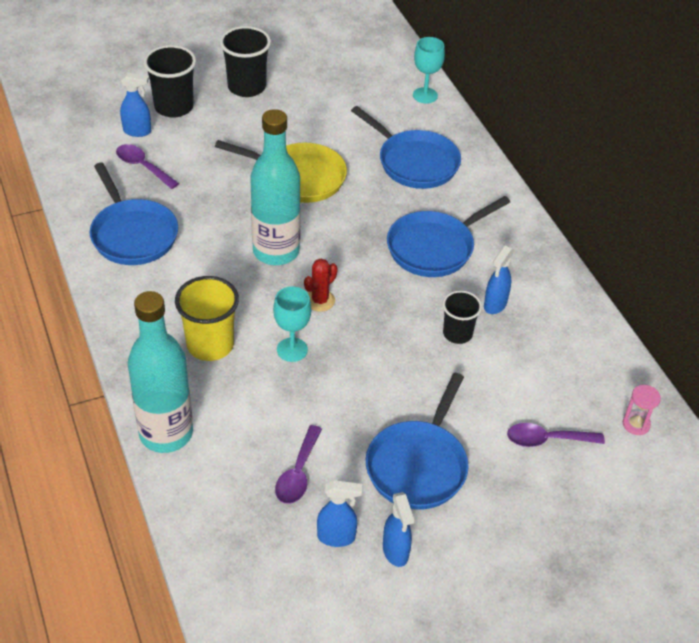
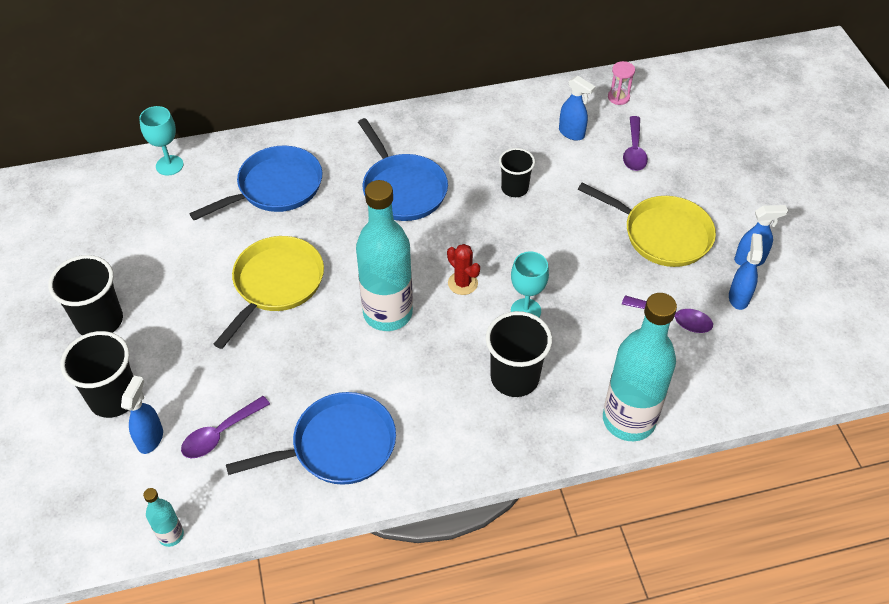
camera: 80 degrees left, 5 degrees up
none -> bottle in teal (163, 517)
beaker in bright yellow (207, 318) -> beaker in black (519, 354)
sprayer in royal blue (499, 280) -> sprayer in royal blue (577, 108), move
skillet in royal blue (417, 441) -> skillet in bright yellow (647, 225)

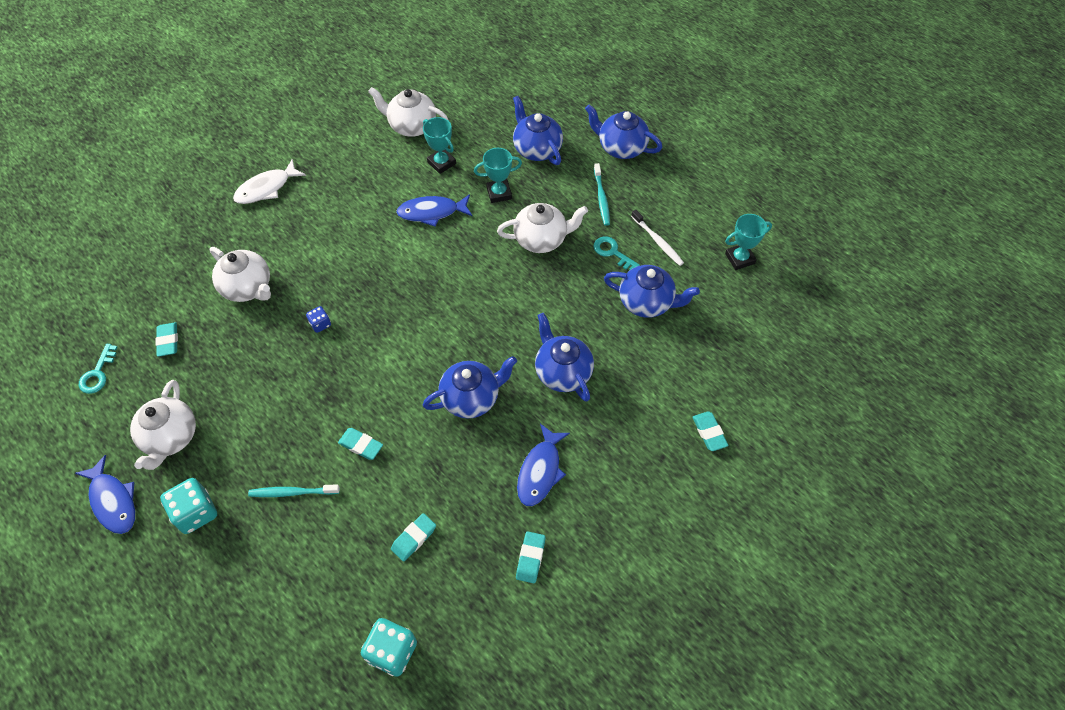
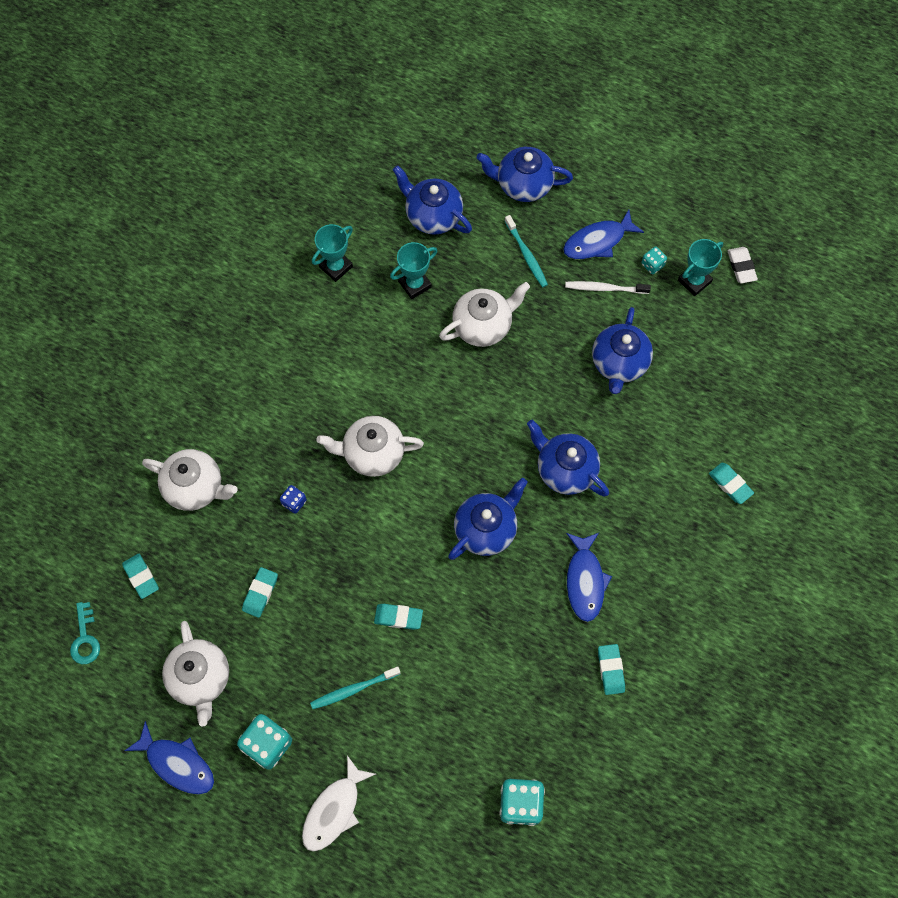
camera: 20 degrees left, 10 degrees up
eraser in teal (413, 537) -> eraser in teal (260, 592), move
fish in snow-white (269, 181) -> fish in snow-white (339, 803), move
trophy in teal (439, 145) -> trophy in teal (332, 253), 75 degrees counterclockwise
china teapot in snow-white (408, 112) -> china teapot in snow-white (370, 446), move
fish in royal blue (434, 210) -> fish in royal blue (603, 234), move
dental brush in snow-white (657, 238) -> dental brush in snow-white (608, 287), 150 degrees clockwise
china teapot in royal blue (652, 291) -> china teapot in royal blue (622, 350), 105 degrees clockwise
none -> die in teal (654, 260)
none -> eraser in snow-white (742, 265)
door key in teal (617, 253) -> none

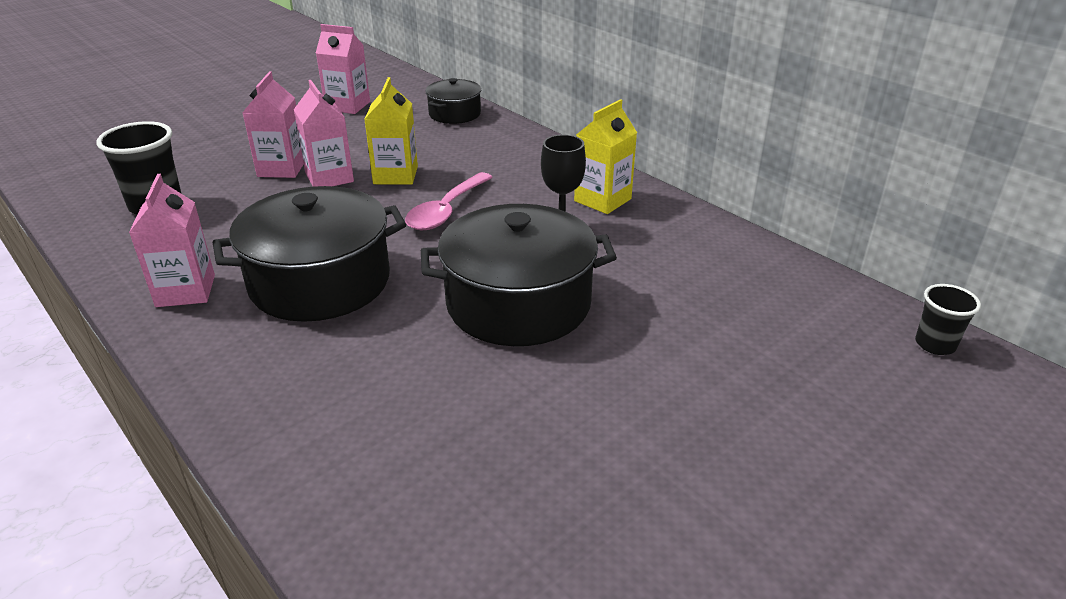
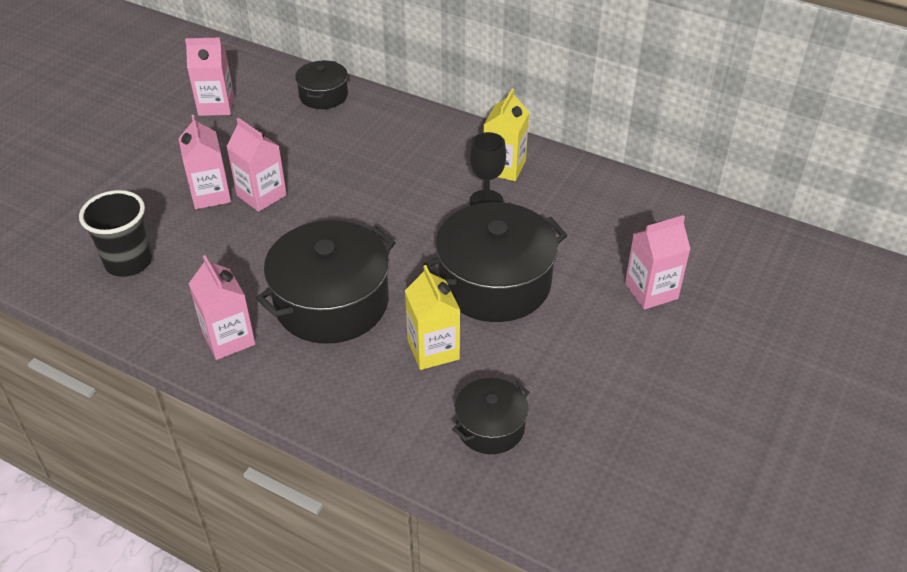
camera: 20 degrees left, 10 degrees up
milk carton in bright yellow (391, 131) -> milk carton in bright yellow (433, 317), move
none -> pot in black (490, 416)
none -> milk carton in pink (658, 262)
tablespoon in pink (449, 201) -> none
beaker in black (948, 319) -> none

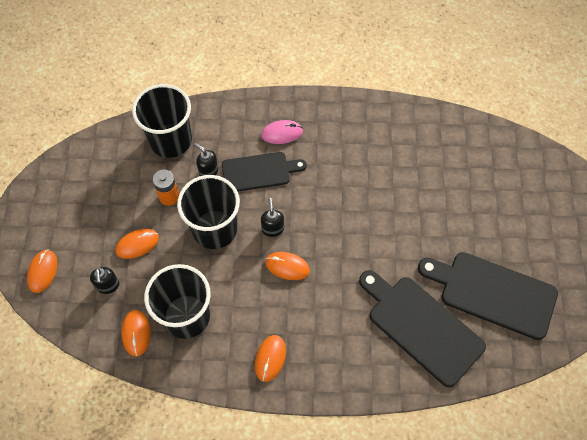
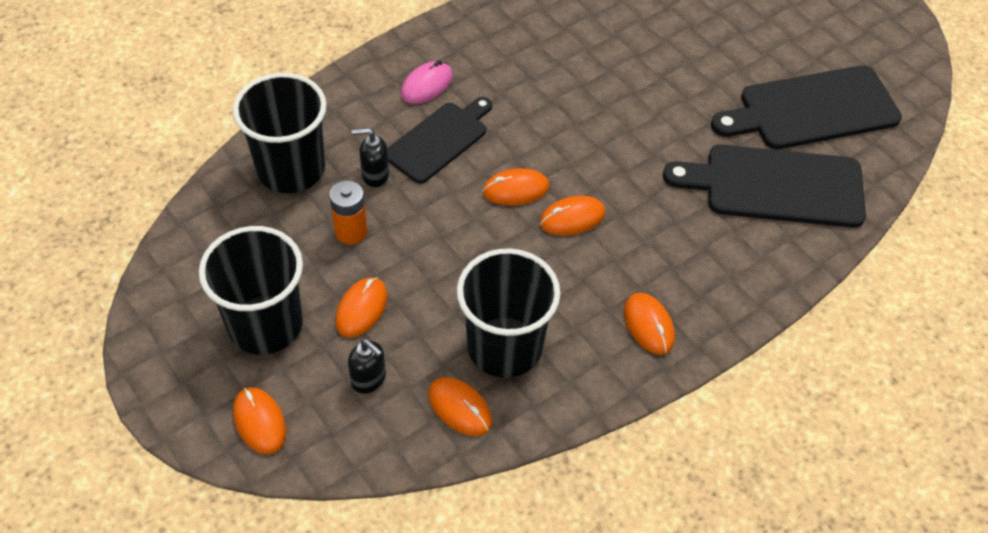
camera: 40 degrees left, 10 degrees down
beaker in black (208, 212) -> beaker in black (251, 290), move
soap dispenser in black (272, 217) -> PC mouse in orange-coloured (515, 186)

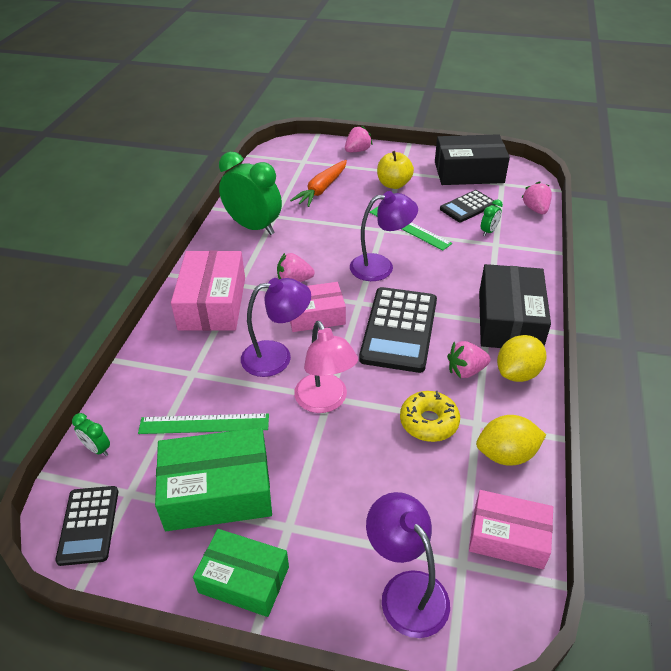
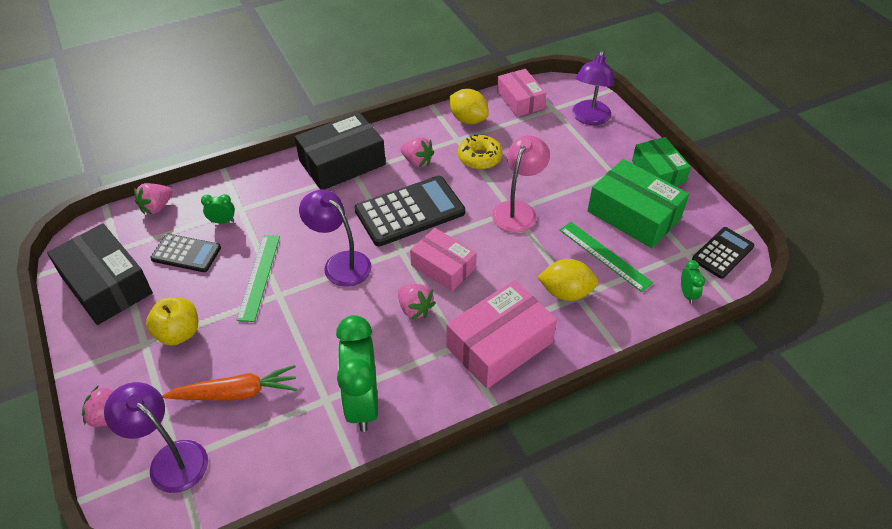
camera: 130 degrees left, 5 degrees up
desk lamp in royal purple (276, 327) -> desk lamp in royal purple (156, 437), move
toy lemon in bright yellow (522, 358) -> toy lemon in bright yellow (568, 280), move

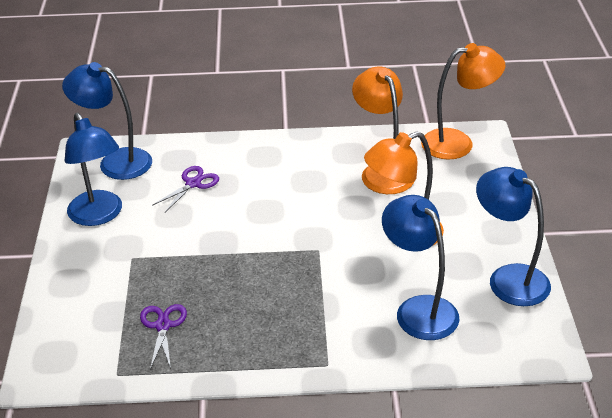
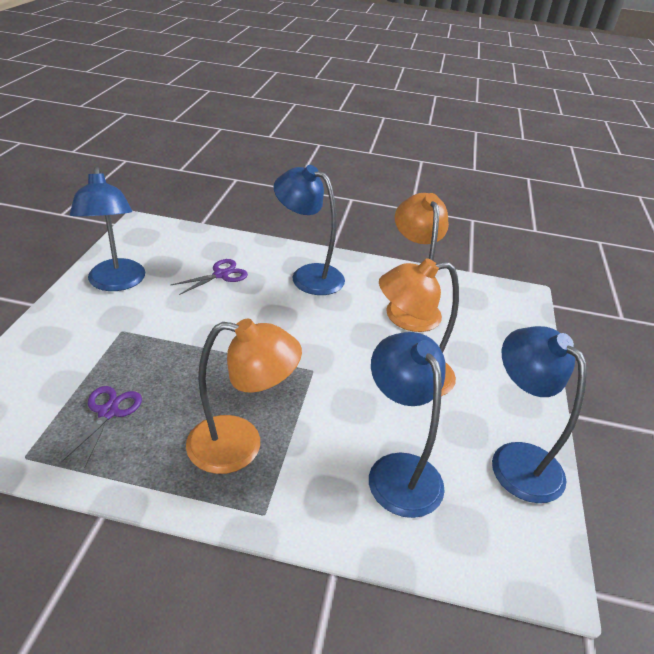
camera: 10 degrees right, 0 degrees up
desk lamp in orange-coloured (463, 101) -> desk lamp in orange-coloured (244, 396), move
desk lamp in royal blue (107, 121) -> desk lamp in royal blue (309, 230), move

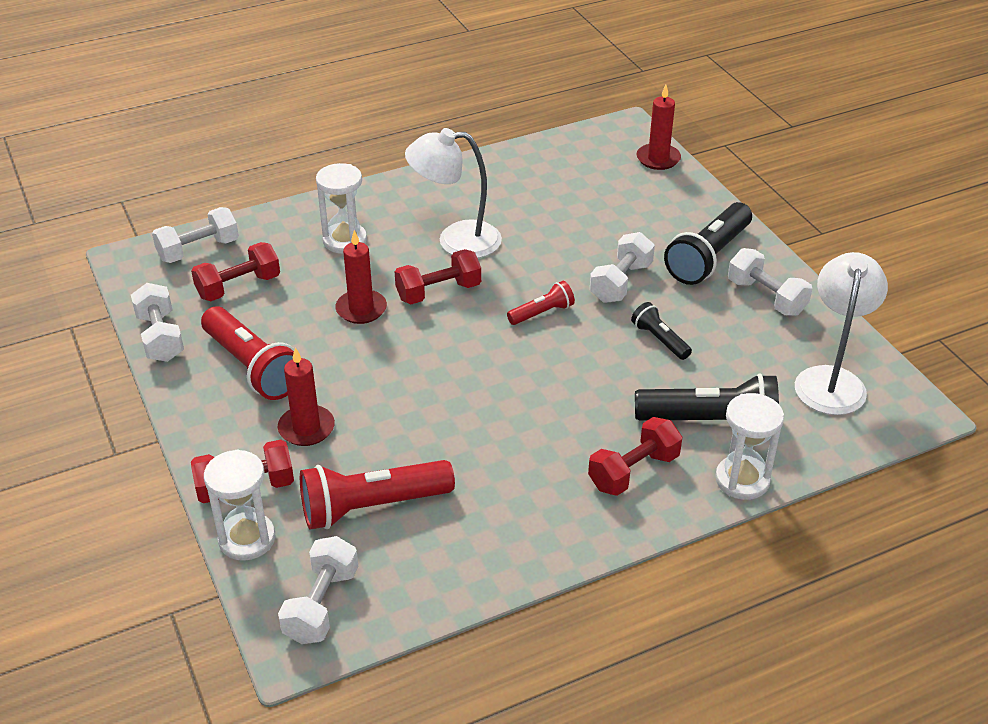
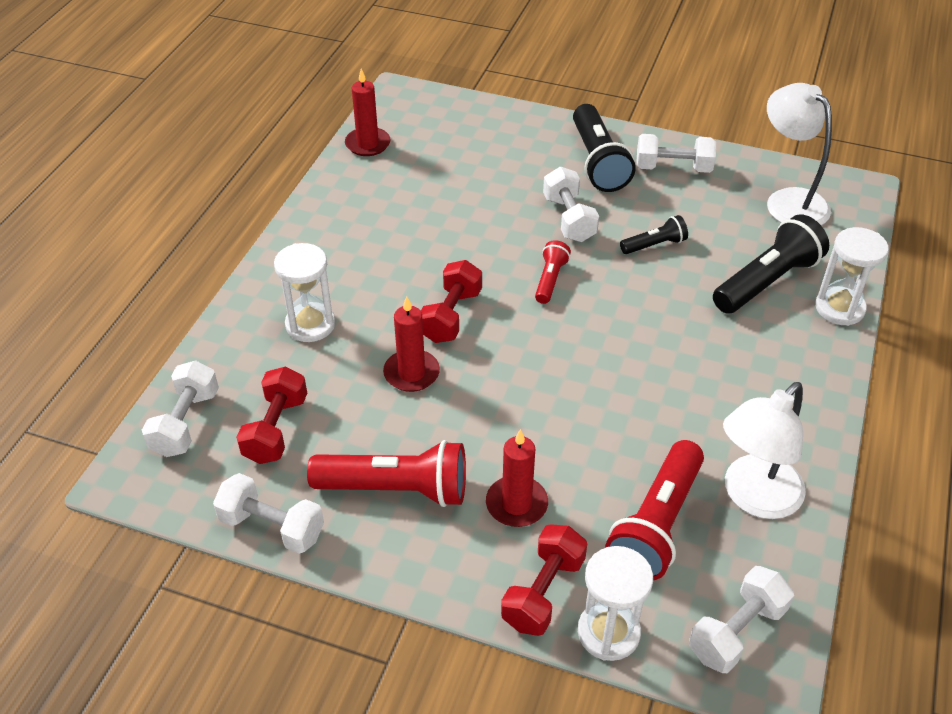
camera: 45 degrees left, 5 degrees up
pillar candle in crimson (658, 127) -> pillar candle in crimson (368, 112), move
pocket torch in black (661, 331) -> pocket torch in black (654, 234), 150 degrees clockwise
free weight in snow-white (318, 590) -> free weight in snow-white (741, 619), 75 degrees clockwise
desk lamp in snow-white (453, 193) -> desk lamp in snow-white (764, 450), move
free weight in crimson (635, 456) -> none

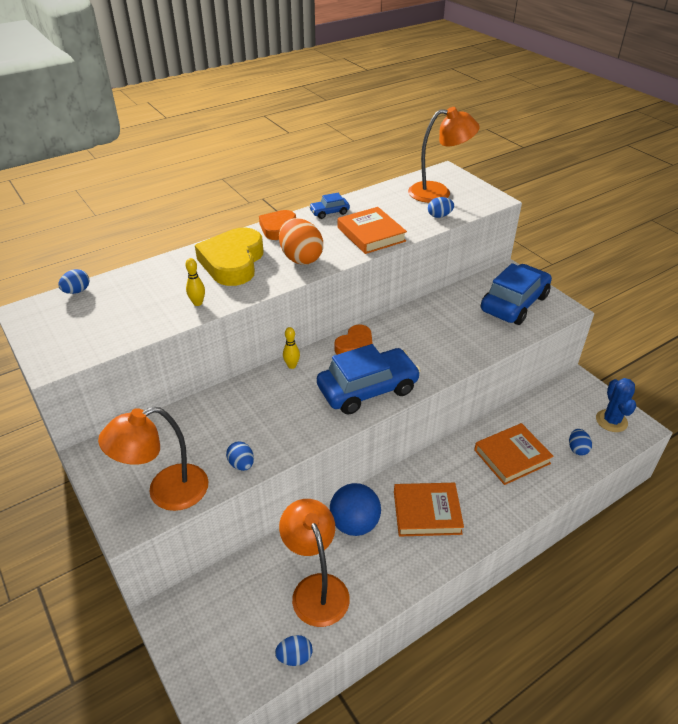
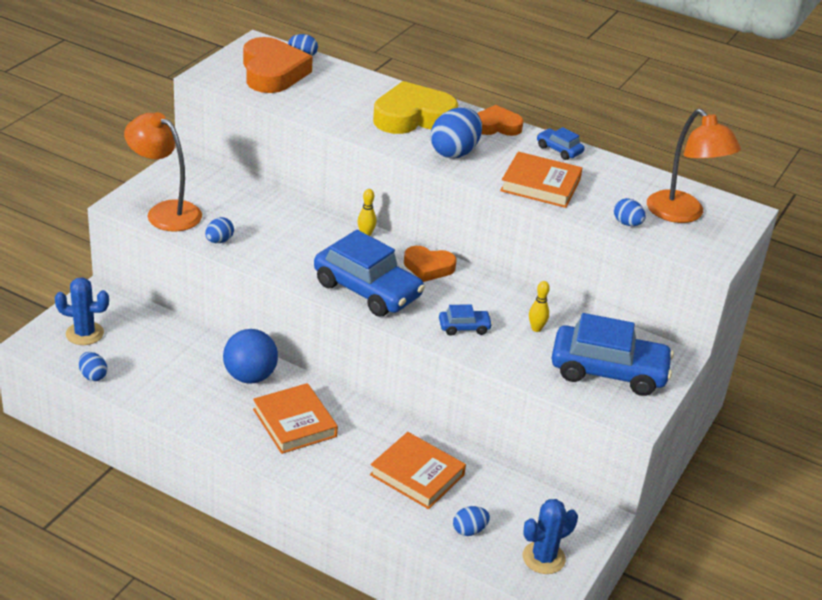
camera: 60 degrees right, 5 degrees down
none -> saguaro cactus in royal blue (82, 311)
none -> love heart in orange-coloured (278, 65)
toy egg in orange-coloured (301, 241) -> toy egg in royal blue (456, 132)
none -> automobile in royal blue (466, 320)
hardback in orange-coloured (372, 230) -> hardback in orange-coloured (541, 180), 75 degrees clockwise
skittle in bright yellow (195, 282) -> skittle in bright yellow (539, 306), move
desk lamp in orange-coloured (314, 563) -> none

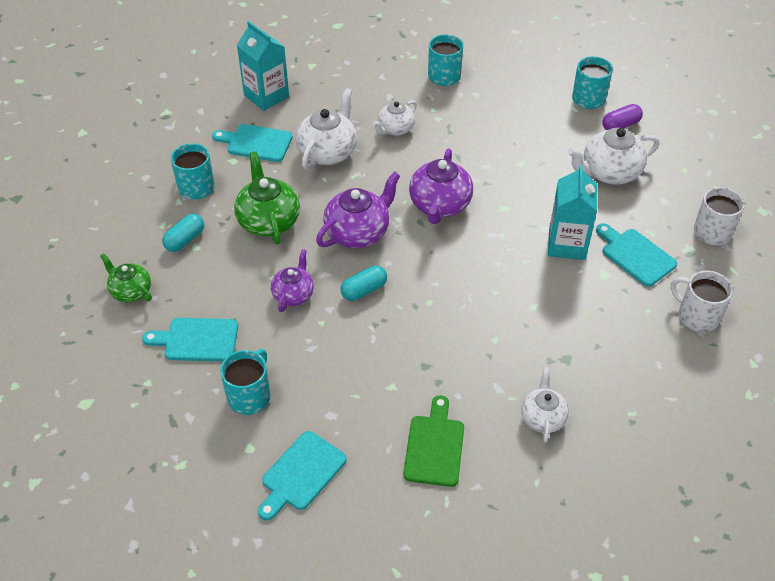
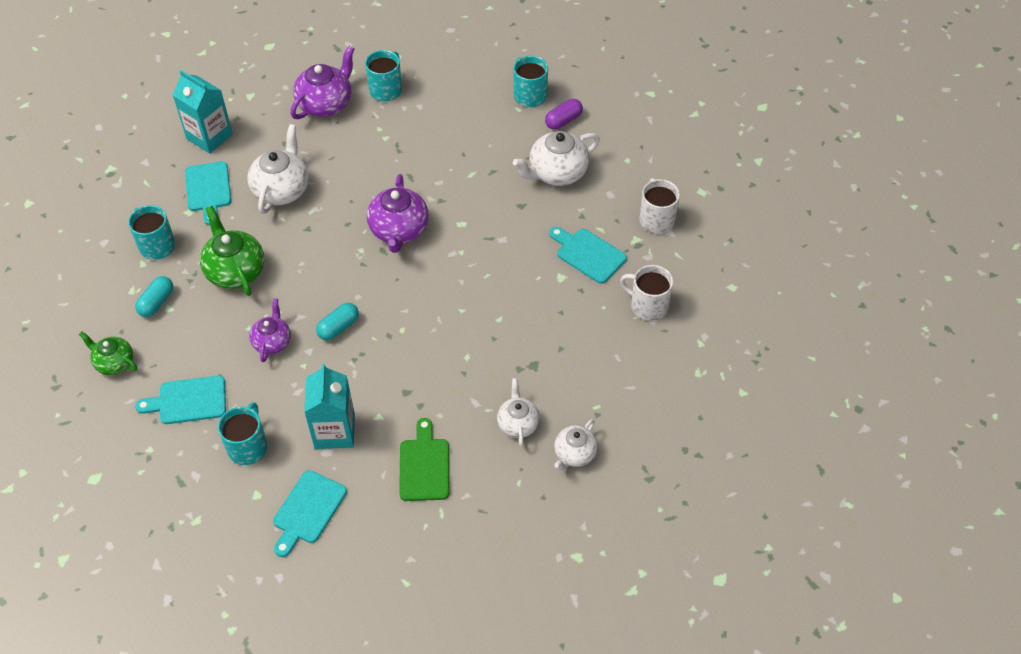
camera: 10 degrees left, 5 degrees up
cutting board in teal (252, 143) -> cutting board in teal (208, 193), 105 degrees counterclockwise
china teapot in royal purple (358, 210) -> china teapot in royal purple (323, 82), move
milk carton in teal (572, 212) -> milk carton in teal (329, 406), move
china teapot in snow-white (395, 118) -> china teapot in snow-white (576, 445), move

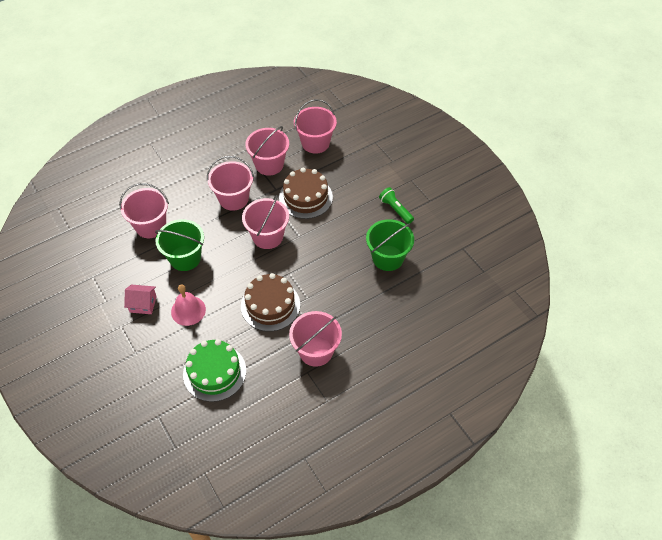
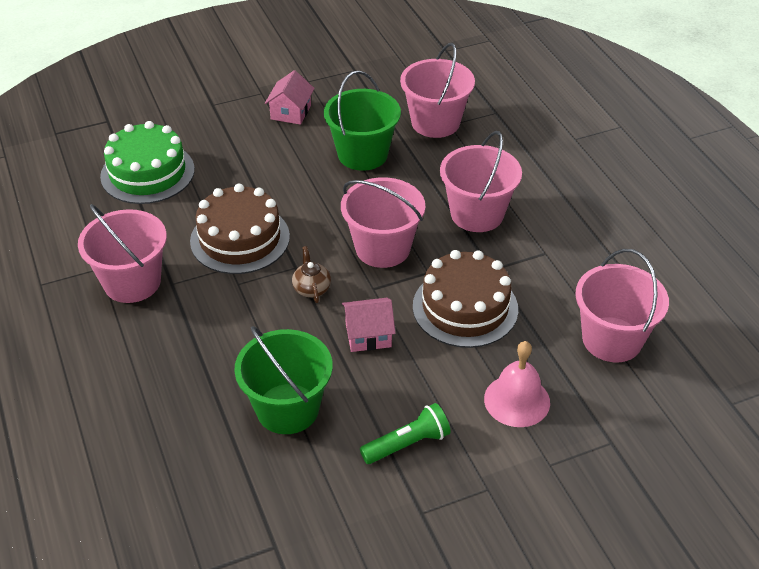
camera: 100 degrees right, 10 degrees down
none -> china teapot in russet (311, 274)
none -> toy house in pink (369, 325)
hand bell in pink (188, 305) -> hand bell in pink (517, 384), move
pail in pink (267, 151) -> none

